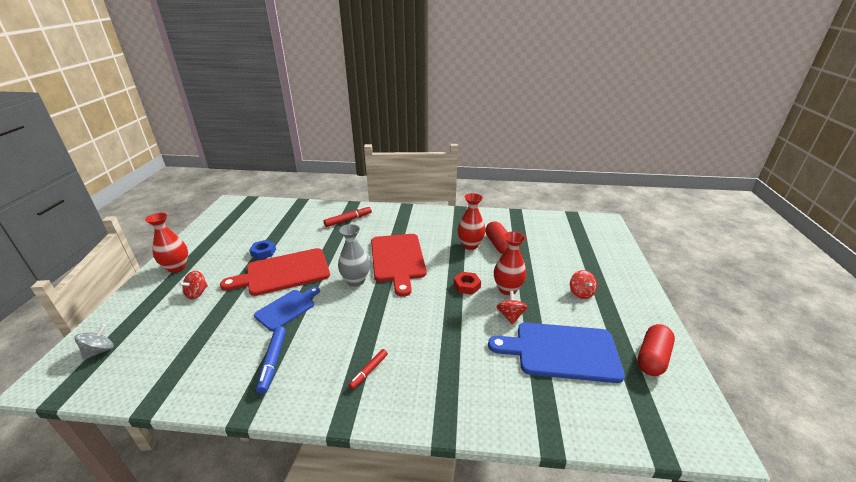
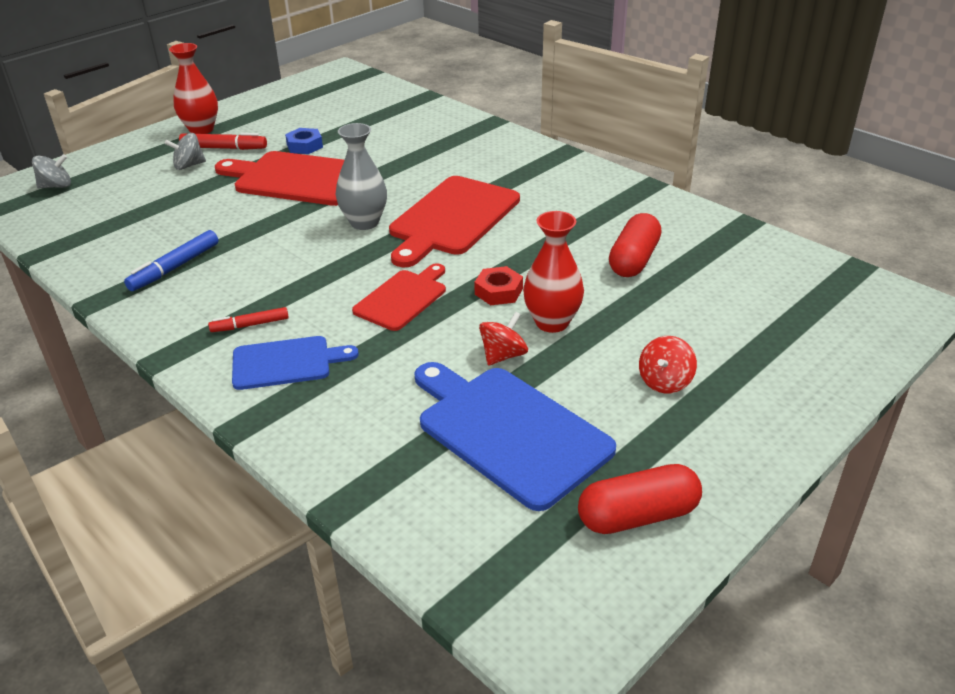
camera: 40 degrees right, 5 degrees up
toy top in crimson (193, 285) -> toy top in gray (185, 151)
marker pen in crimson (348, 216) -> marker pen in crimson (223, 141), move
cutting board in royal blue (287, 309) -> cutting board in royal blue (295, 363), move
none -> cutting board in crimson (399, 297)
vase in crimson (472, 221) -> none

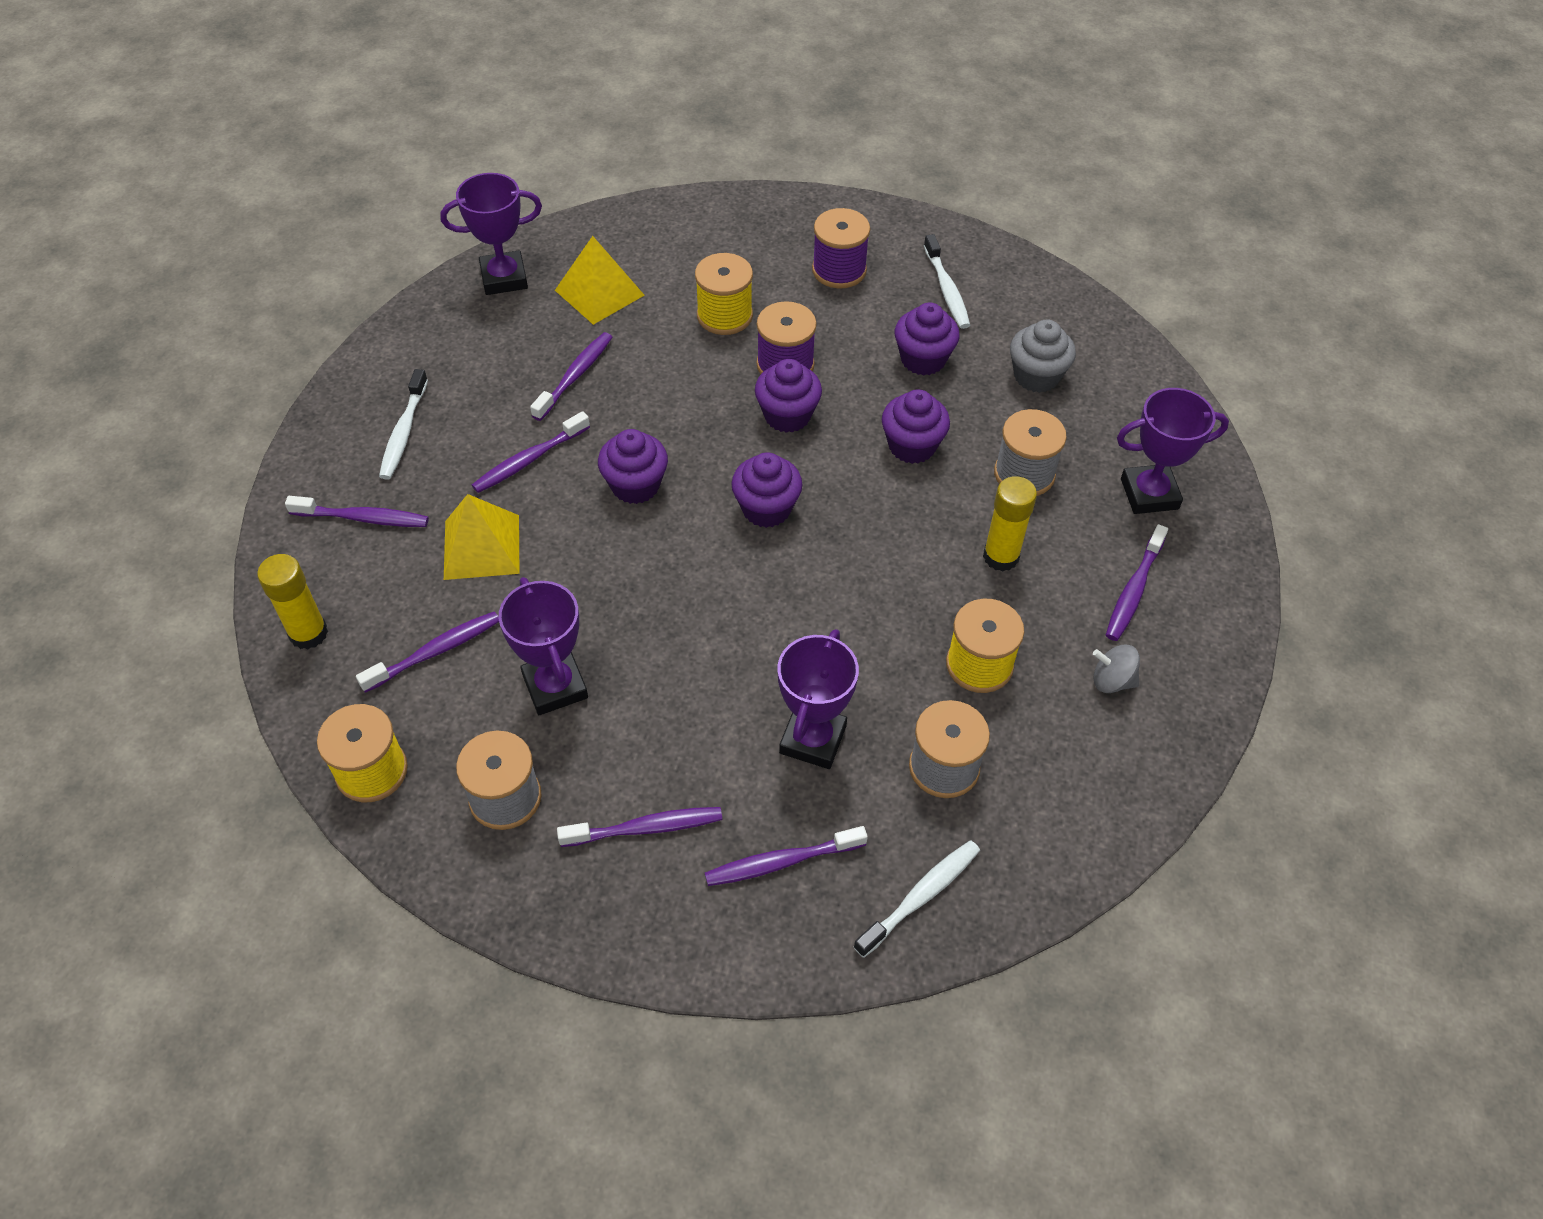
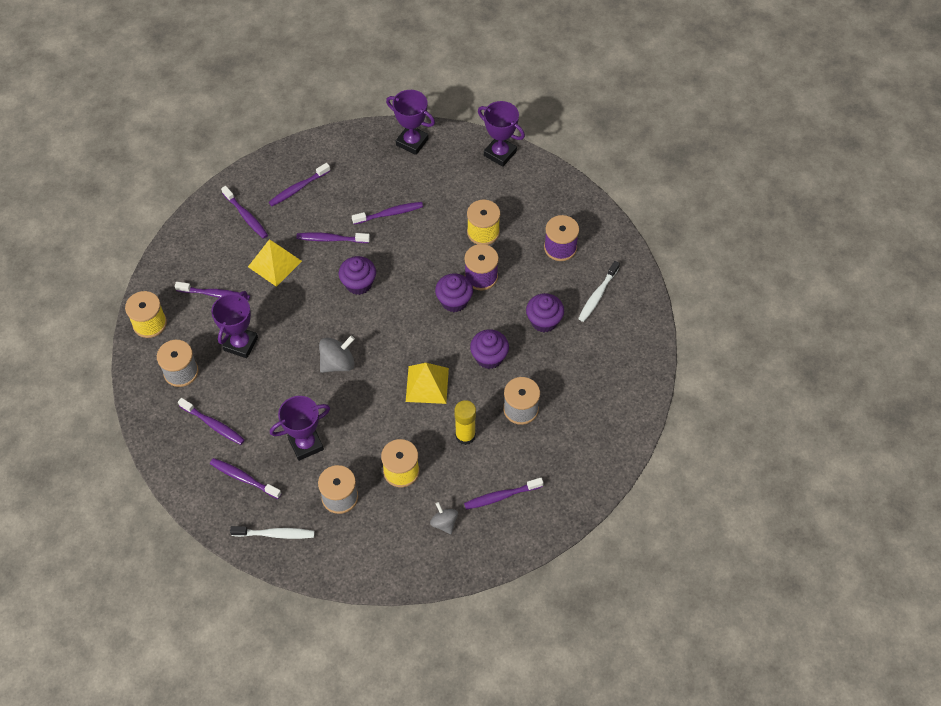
camera: 45 degrees right, 5 degrees up
dental brush in snow-white (403, 424) -> dental brush in royal purple (299, 184)
none -> toy top in gray (337, 354)
pyramid in bright yellow (600, 280) -> pyramid in bright yellow (427, 383), move
trophy in royal purple (1173, 451) -> trophy in royal purple (501, 134), move
glue in bright yellow (292, 601) -> none
fairy cake in royal purple (766, 490) -> none
fairy cake in gray (1043, 356) -> none

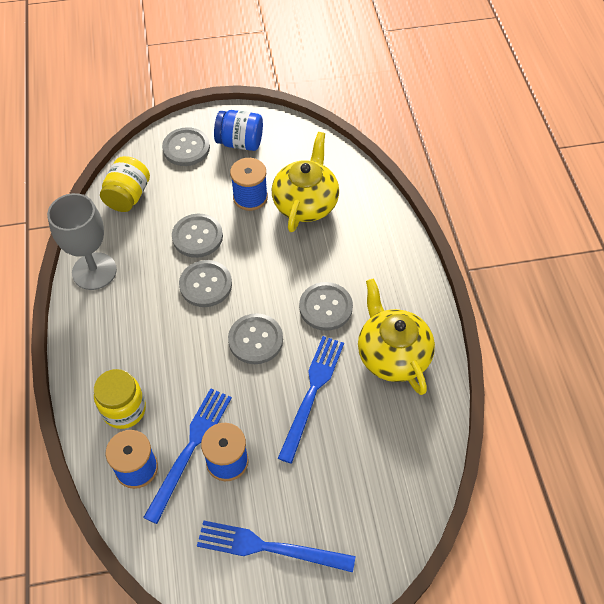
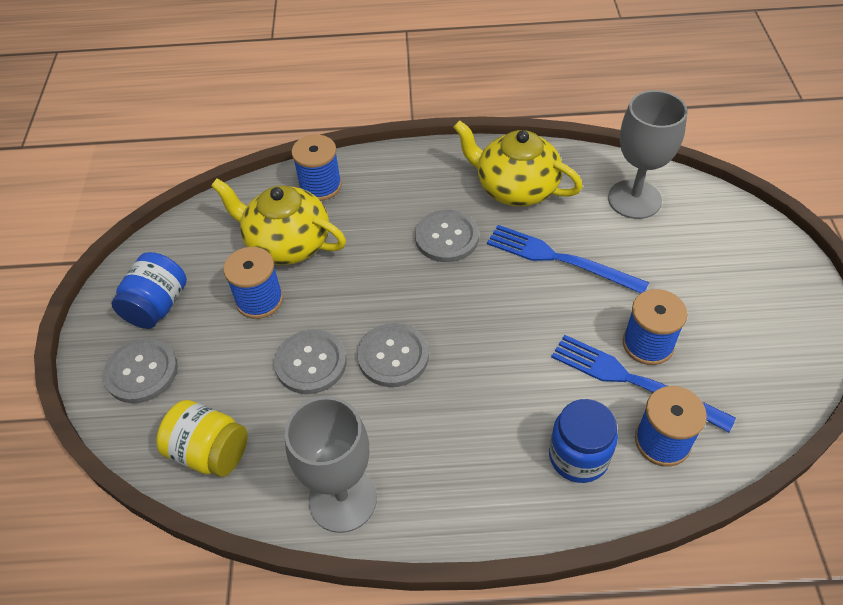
camera: 80 degrees left, 5 degrees down
none -> spool in royal blue (316, 168)
china teapot in bright yellow (396, 336) -> china teapot in bright yellow (518, 163), 45 degrees clockwise
jam jar in bright yellow (120, 399) -> jam jar in royal blue (583, 441)
none -> chalice in gray (648, 154)
fork in royal blue (276, 546) -> none
sewing button in gray (255, 338) -> none

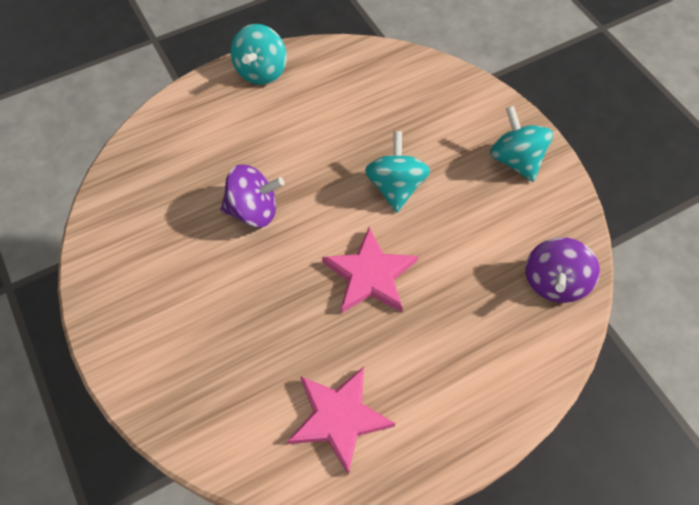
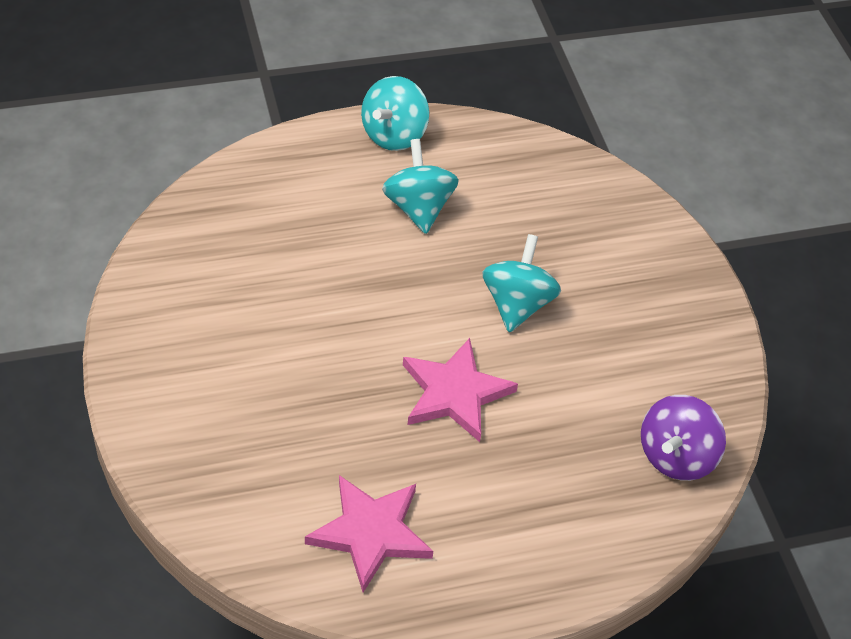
camera: 10 degrees right, 10 degrees down
toy top in teal (521, 144) -> toy top in teal (420, 186), move
toy top in royal purple (252, 195) -> none

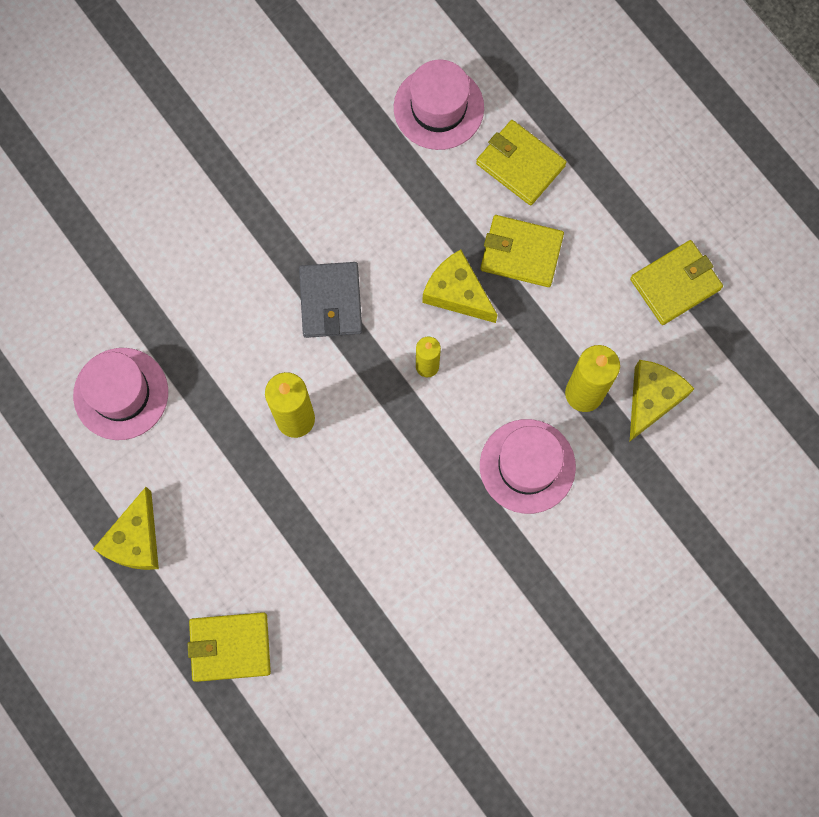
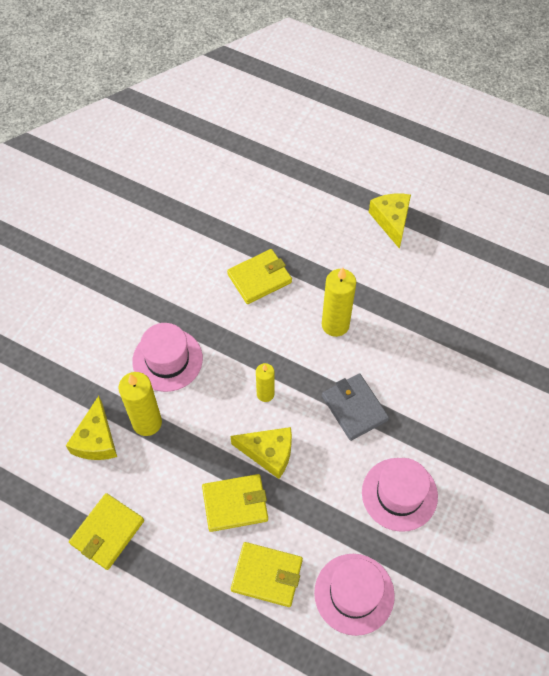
camera: 155 degrees right, 15 degrees down
billfold in bright yellow (229, 647) -> billfold in bright yellow (259, 276), move
hat in pink (120, 394) -> hat in pink (400, 495), move

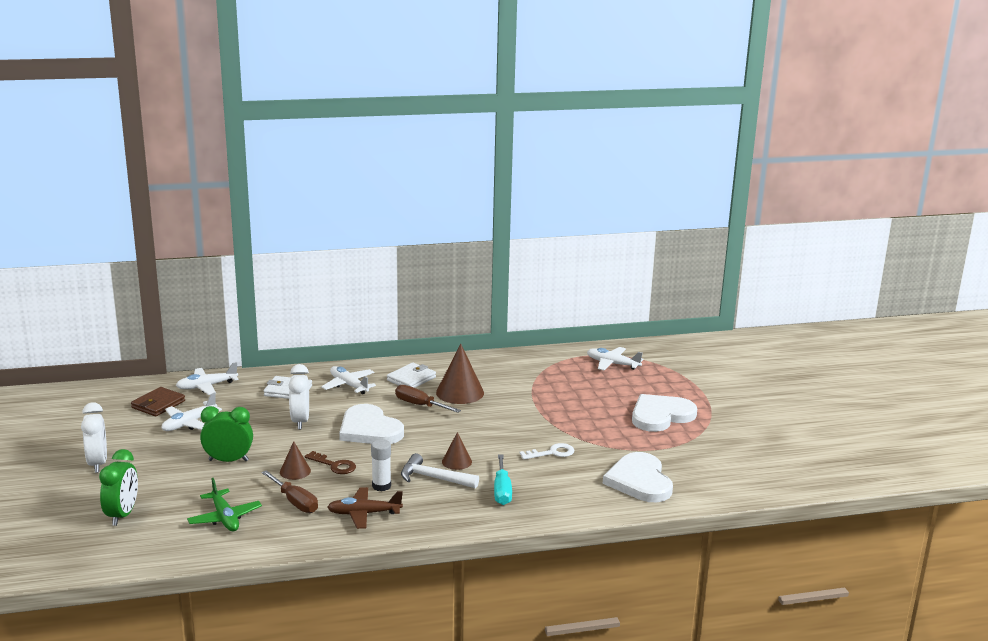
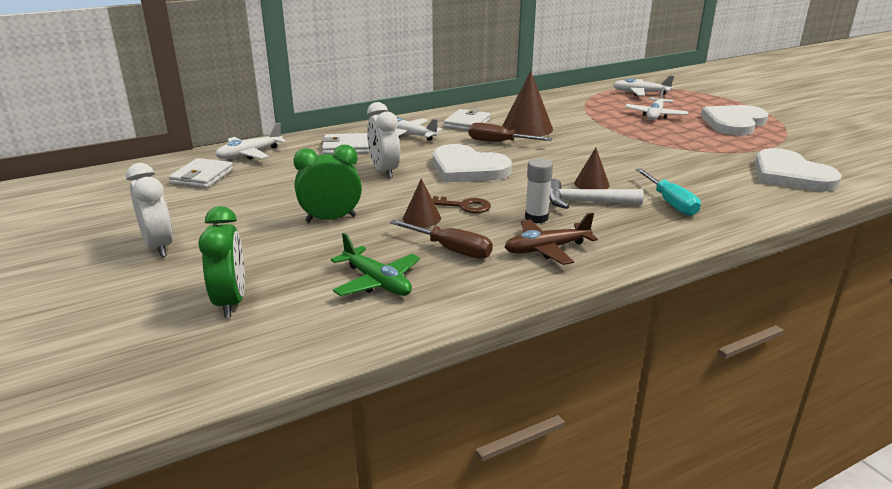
camera: 15 degrees left, 5 degrees up
billfold in russet (158, 402) -> billfold in snow-white (201, 173)
toy plane in snow-white (192, 411) -> toy plane in snow-white (656, 103), move
door key in snow-white (547, 451) -> none

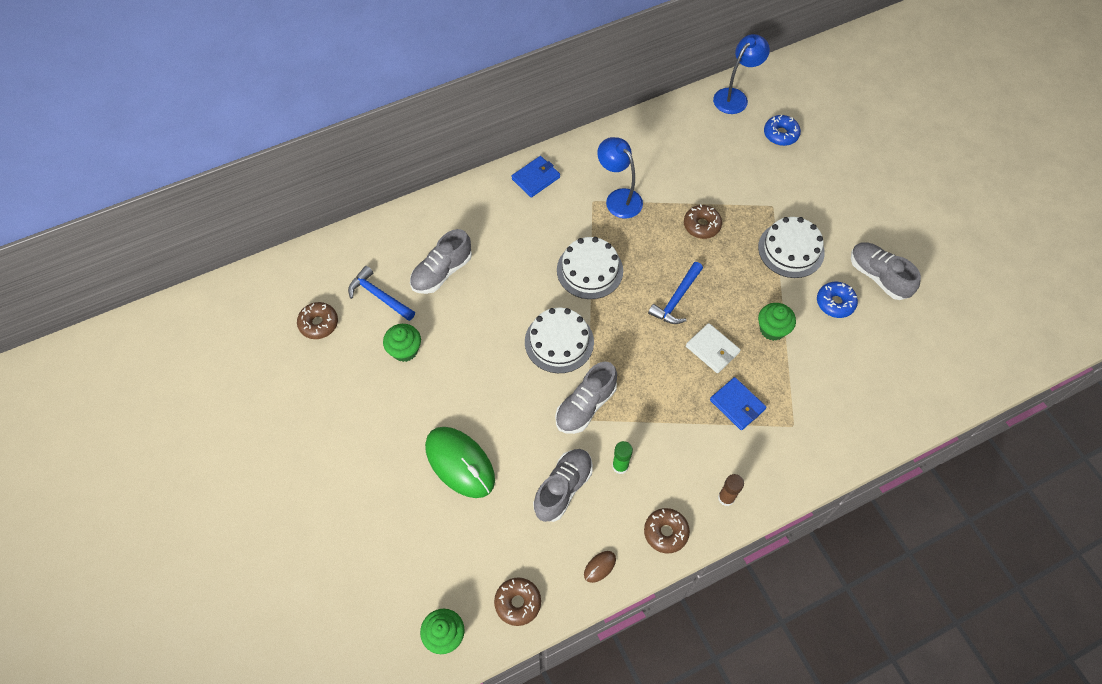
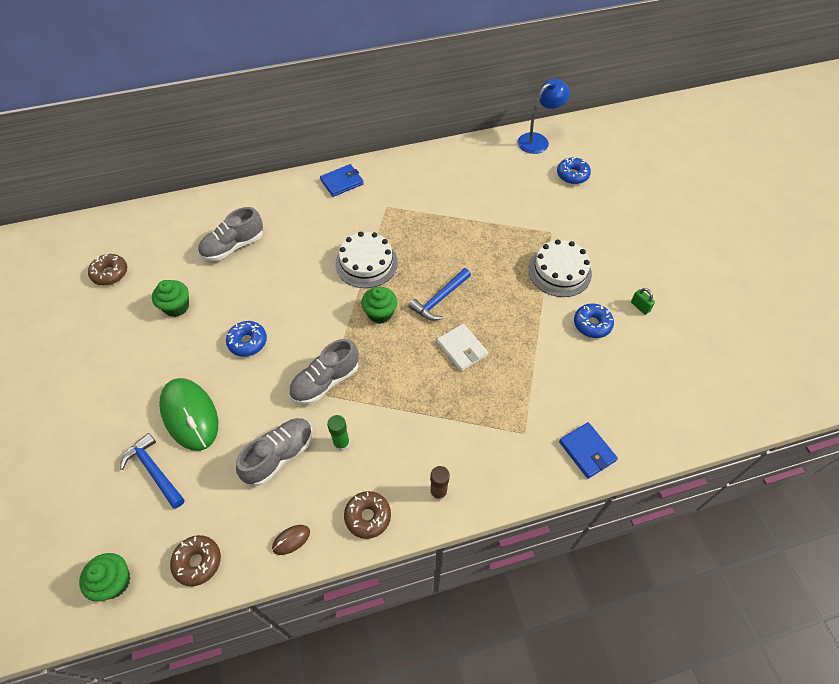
camera: 10 degrees right, 5 degrees down
carpenter's hammer in royal blue (381, 293) -> carpenter's hammer in royal blue (152, 471), move
none -> donut in royal blue (246, 339)
fairy cake in emerald (777, 322) -> fairy cake in emerald (379, 305), move
billfold in royal blue (738, 403) -> billfold in royal blue (588, 450), move
lace-up shoe in gray (886, 271) -> padlock in emerald (643, 301)
gateau in snow-white (559, 340) -> none
desk lamp in royal blue (620, 177) -> none
donut in russet (703, 221) -> none

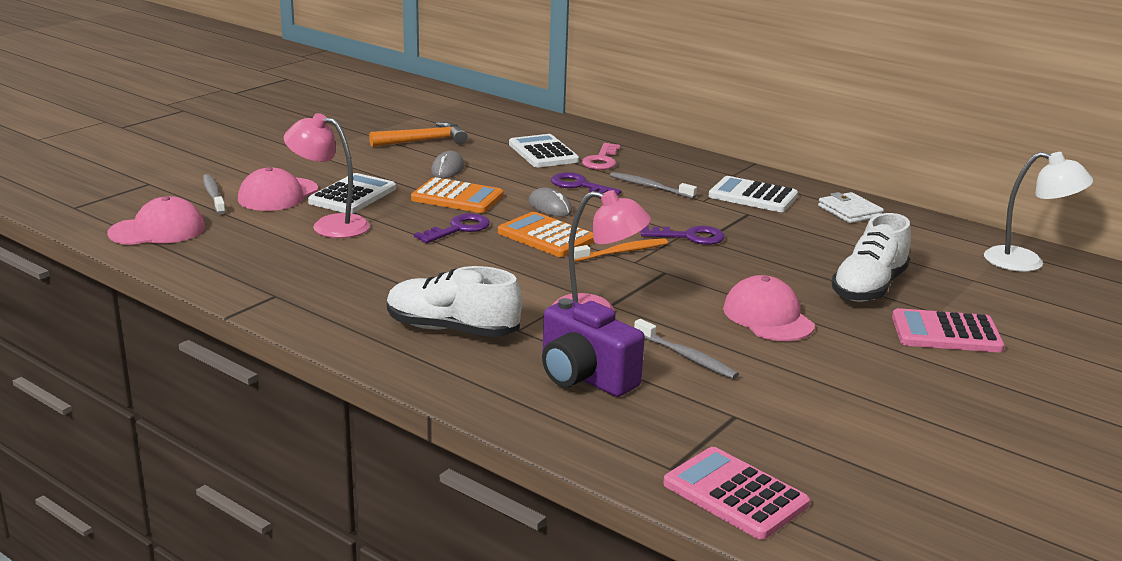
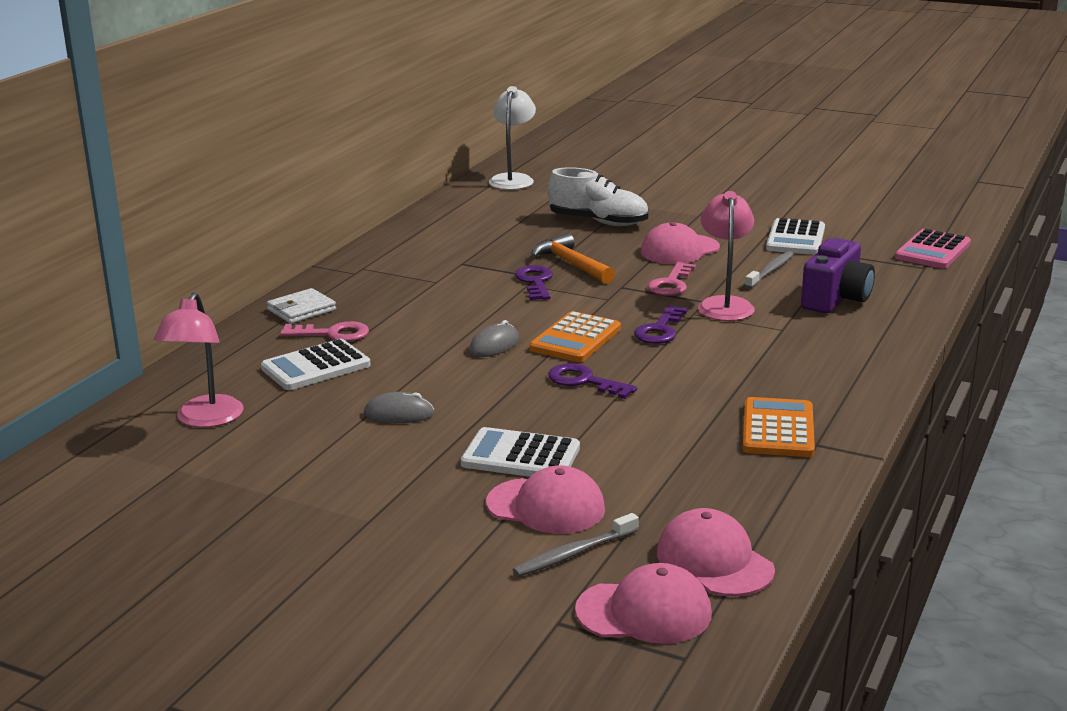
camera: 100 degrees left, 0 degrees up
desk lamp in pink (327, 175) -> desk lamp in pink (199, 360), move
billfold in snow-white (851, 207) -> billfold in snow-white (301, 306), move
carpenter's hammer in orange-coloured (418, 134) -> carpenter's hammer in orange-coloured (573, 258), move
none -> baseball cap in pink (643, 603)
door key in royal purple (586, 183) -> door key in royal purple (661, 324), move
none -> door key in pink (672, 279)
adding machine in orange-coloured (457, 195) -> adding machine in orange-coloured (779, 427), move
adding machine in snow-white (753, 194) -> adding machine in snow-white (795, 236), move
lace-up shoe in snow-white (454, 301) -> none
dental brush in orange-coloured (621, 250) -> none
dental brush in gray (653, 185) -> none
adding machine in pink (948, 330) -> none

